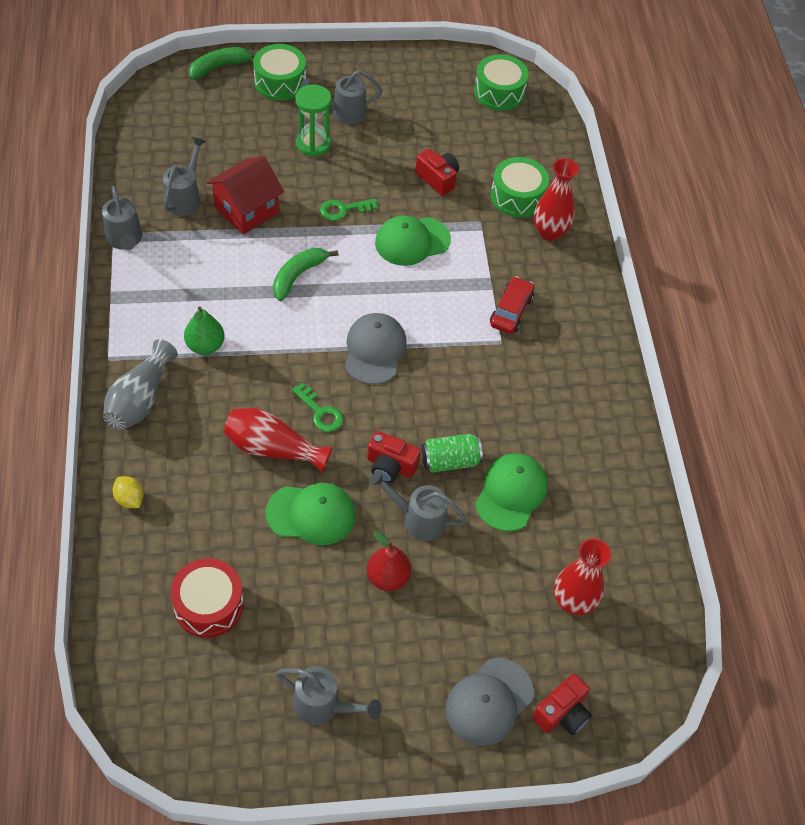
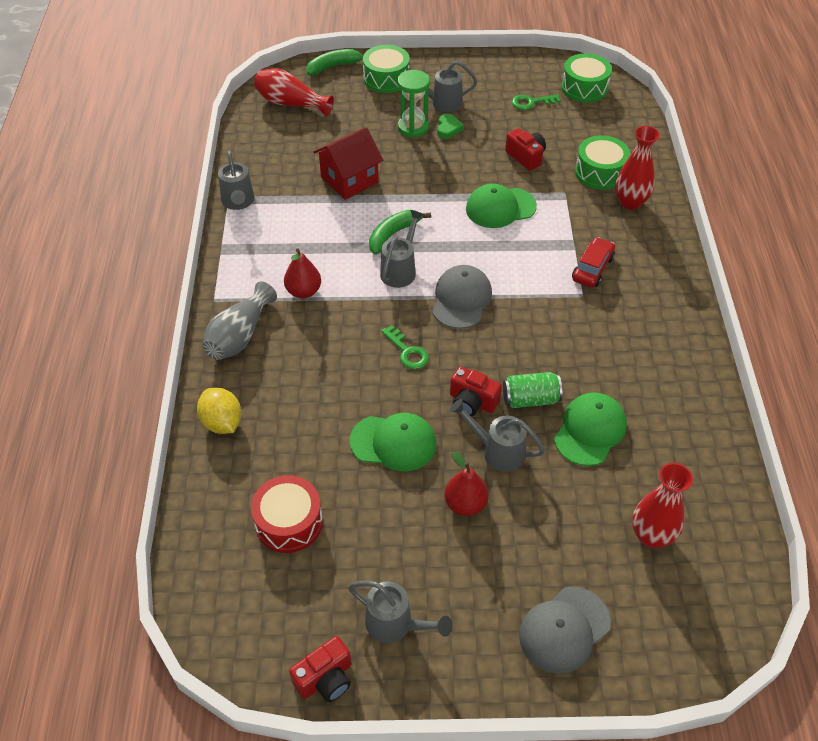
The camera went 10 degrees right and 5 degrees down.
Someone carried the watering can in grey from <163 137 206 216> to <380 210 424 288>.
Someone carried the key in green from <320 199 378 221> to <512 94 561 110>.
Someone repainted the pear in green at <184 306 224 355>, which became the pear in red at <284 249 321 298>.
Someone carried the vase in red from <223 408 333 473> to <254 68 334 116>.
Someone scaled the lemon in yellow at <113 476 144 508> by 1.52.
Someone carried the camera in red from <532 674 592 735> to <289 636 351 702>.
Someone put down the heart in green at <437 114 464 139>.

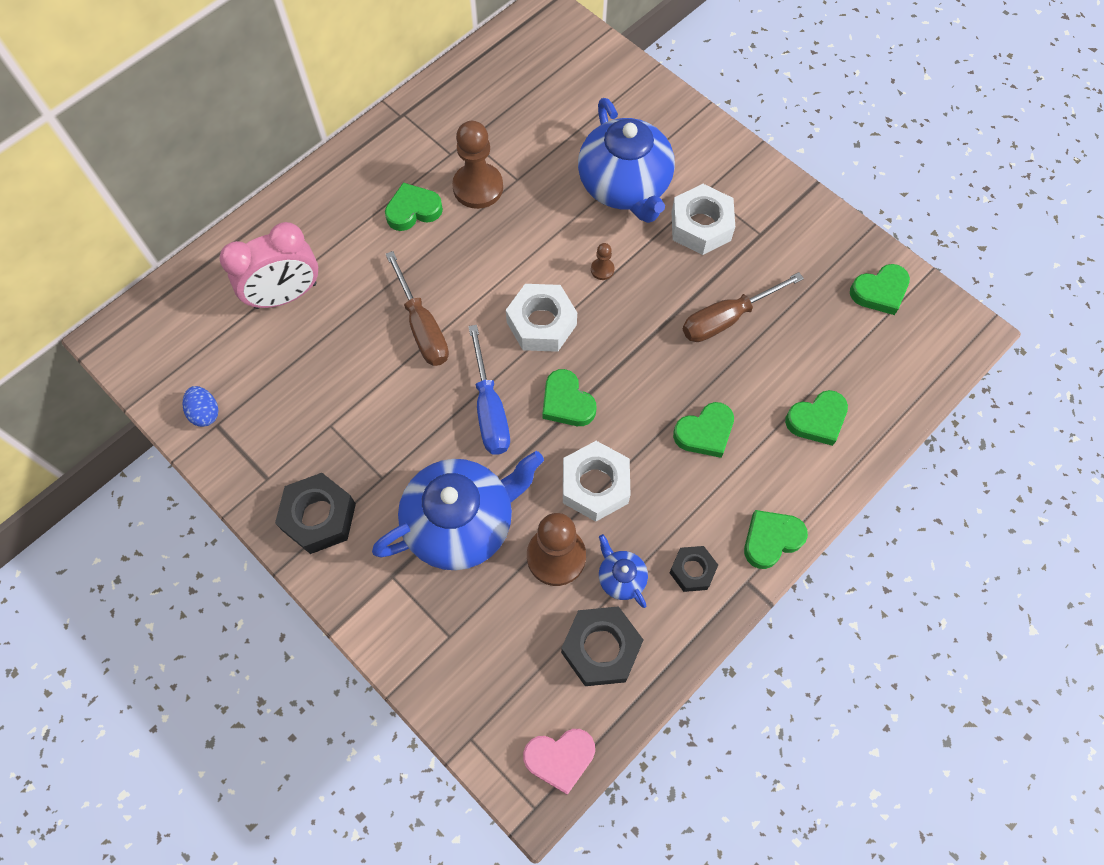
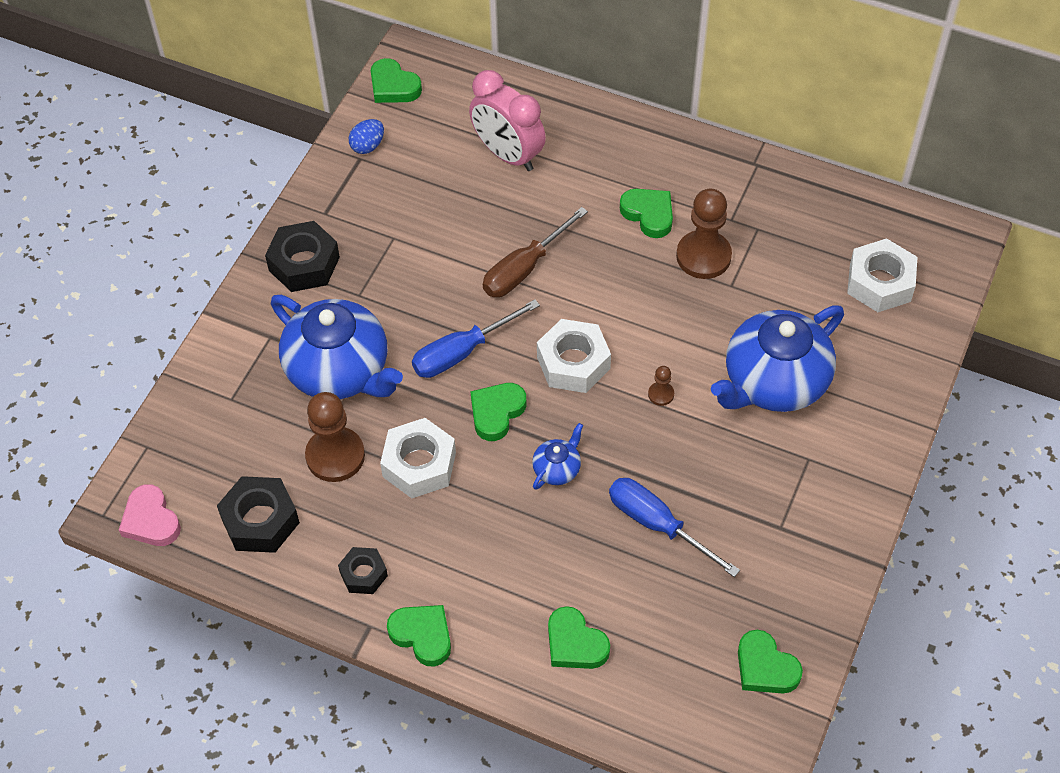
The camera went 70 degrees right and 10 degrees down.
Someone carried the nut in white from <672 184 735 255> to <847 238 917 312>.
Someone repainted the screwdriver in brown at <683 272 804 342>, which became the screwdriver in blue at <609 478 740 577>.
Someone carried the heart in green from <673 402 734 458> to <371 58 422 103>.
Someone carried the teapot in blue from <599 534 648 608> to <532 423 583 490>.

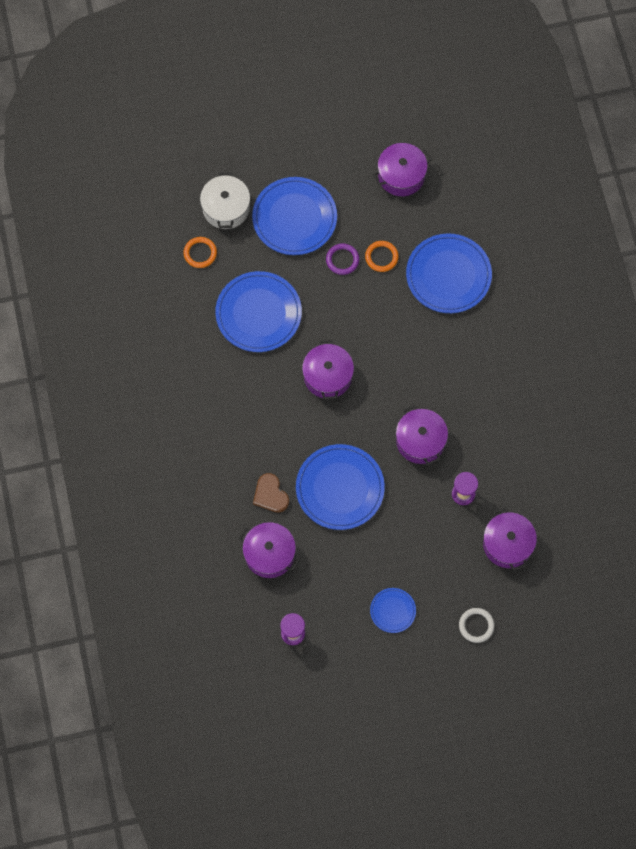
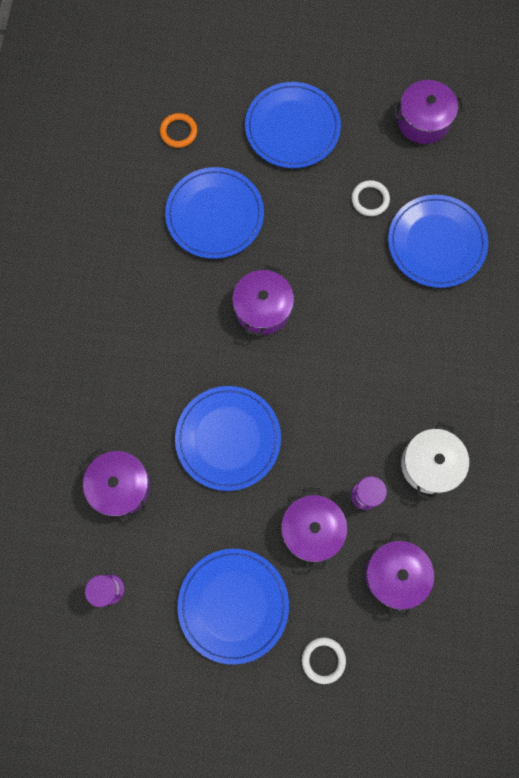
The camera went 20 degrees right and 5 degrees up.
Someone carried the pot in white from <200 172 250 229> to <401 423 469 501>.
Someone repainted the ring in orange at <365 241 399 272>, which became the ring in white at <352 180 390 216>.
Someone took away the ring in purple at <326 243 359 275>.
Someone carried the pot in purple from <396 405 448 465> to <281 488 347 570>.
Someone took away the heart in brown at <253 473 289 513>.
Someone scaled the plate in blue at <370 588 416 633> by 1.97.

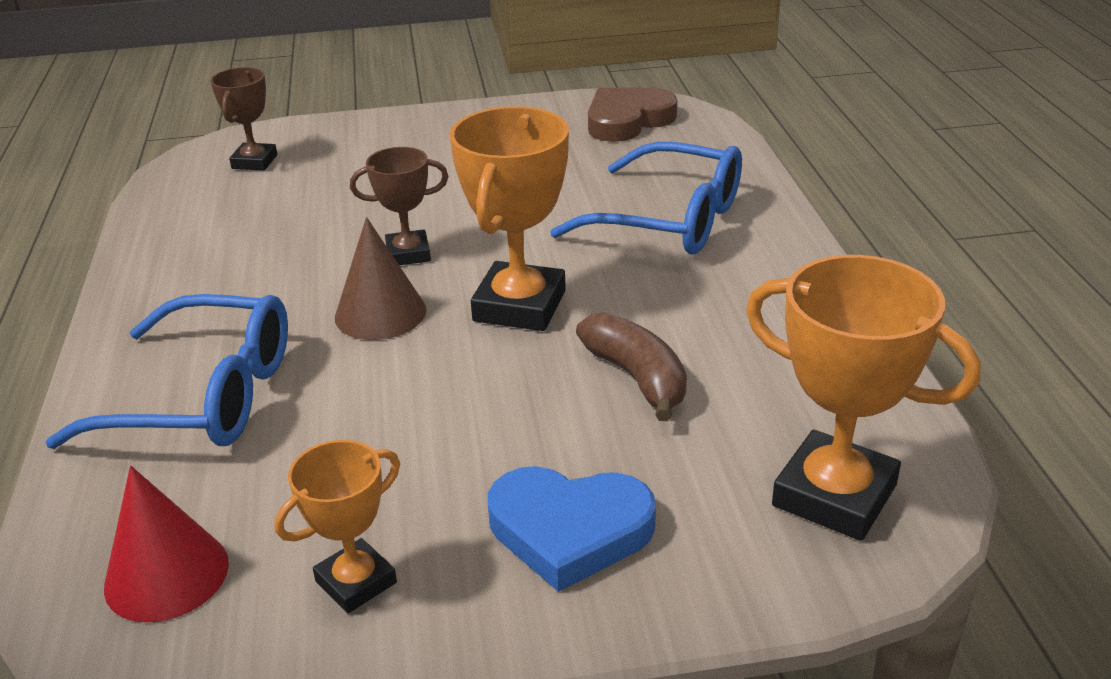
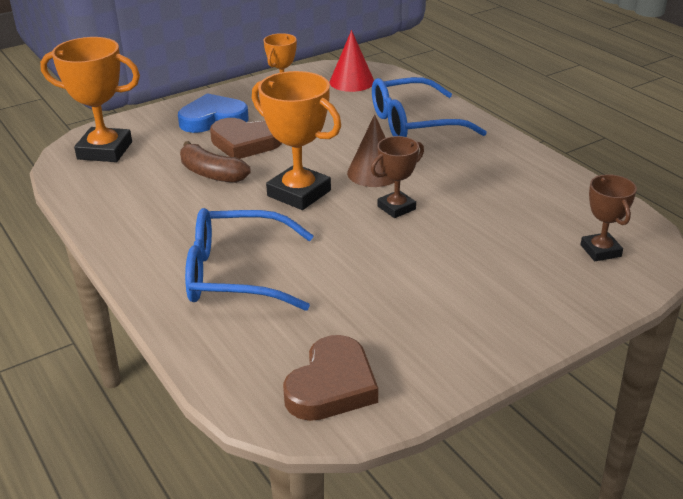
The camera went 155 degrees right and 0 degrees up.
Someone rotated the trophy in orange at <450 106 569 331> by 45 degrees counterclockwise.
Someone put down the heart in brown at <210 118 282 159>.

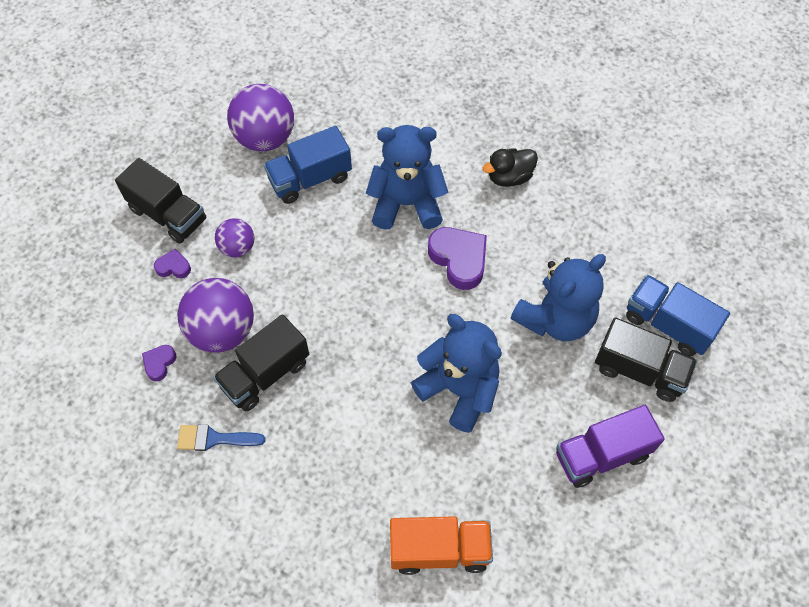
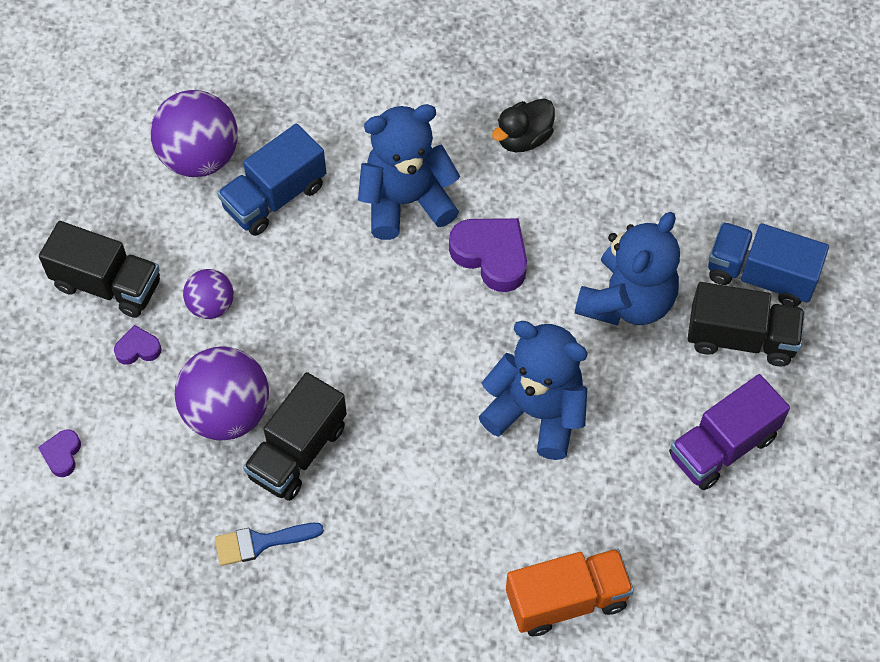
The camera went 15 degrees left and 0 degrees up.
Someone carried the heart in purple from <142 345 176 381> to <38 429 81 477>.

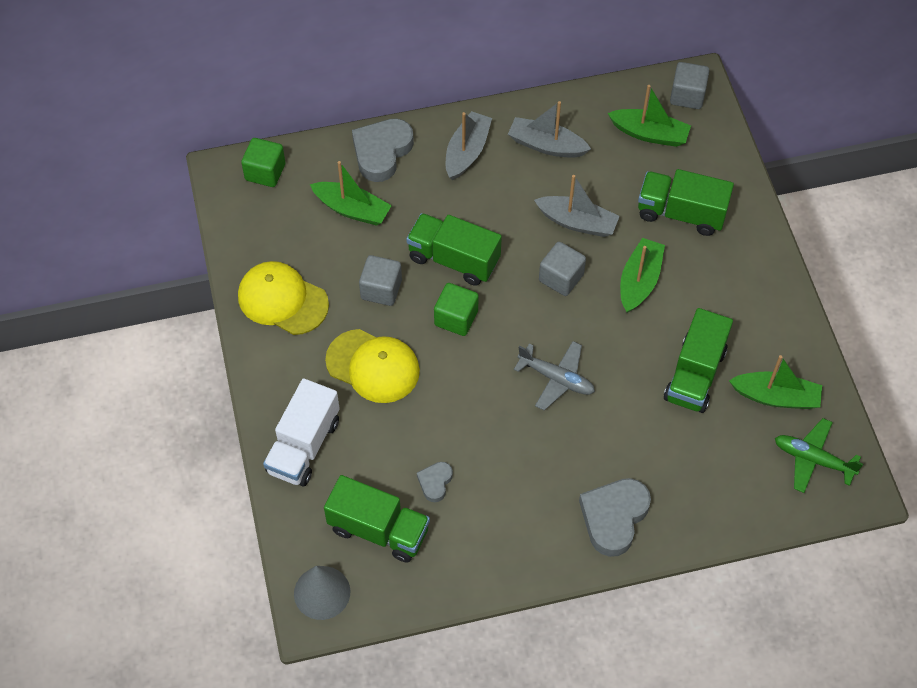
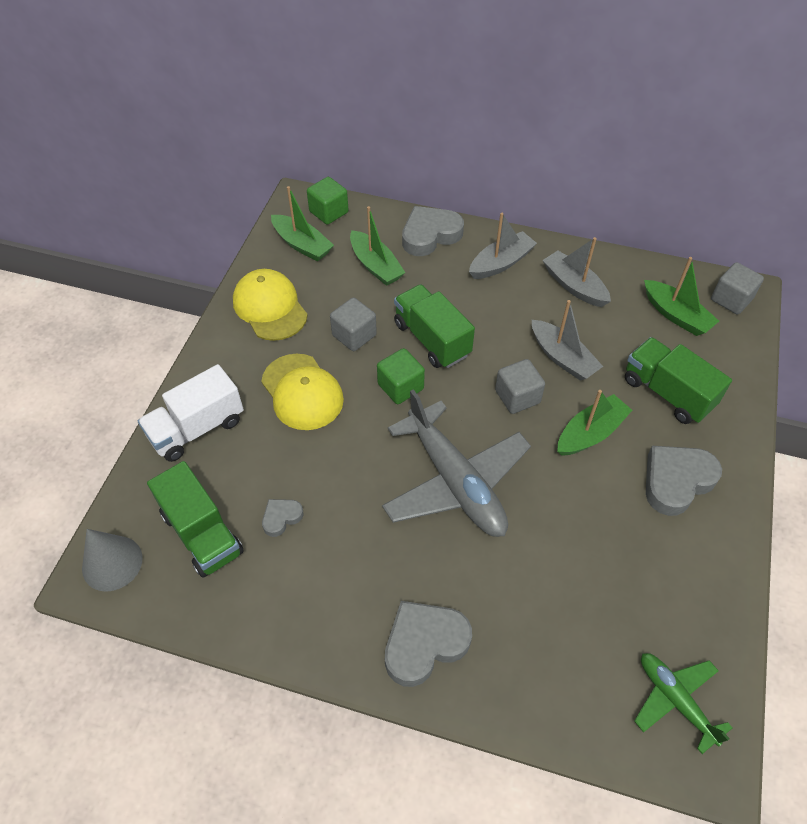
The camera went 30 degrees right and 5 degrees down.
Someone took away the truck in green at <664 308 733 413>.
Someone scaled the plane in grey at <514 341 595 410> by 1.83.
Someone carried the boat in green from <729 355 822 409> to <271 186 334 261>.
Someone put down the heart in grey at <646 446 722 516>.

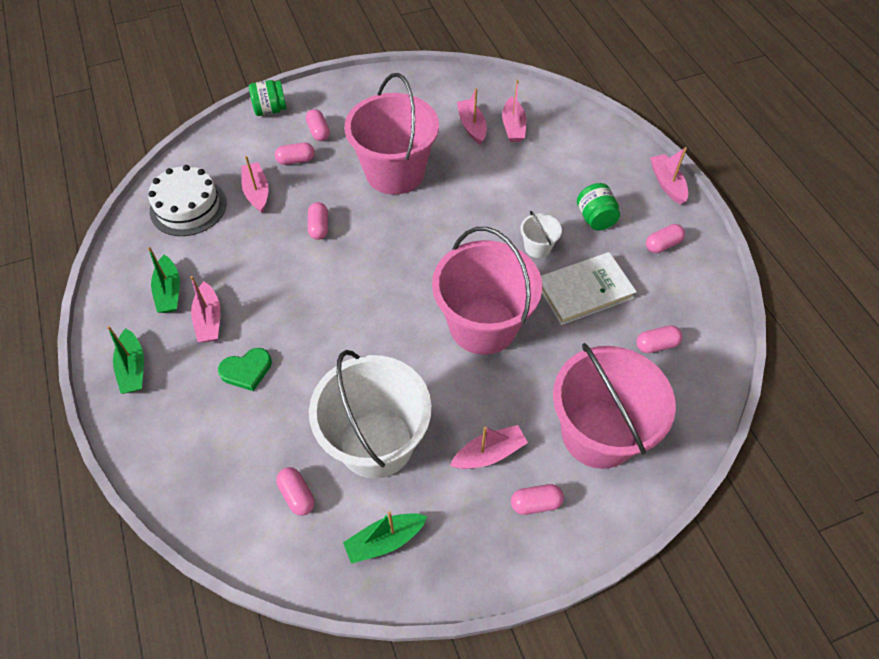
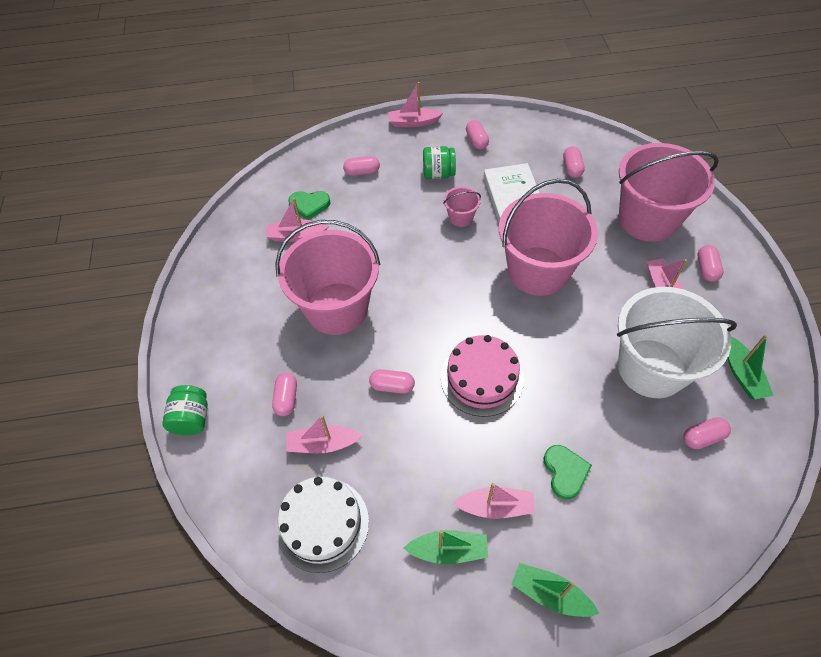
The camera went 75 degrees left and 0 degrees up.
Someone swapped the boat in pink at <502 79 526 142> for the heart in green at <288 191 330 220>.
Someone carried the capsule in pink from <306 109 330 141> to <343 156 380 176>.
Someone repainted the bucket in white at <520 211 562 258>, which became the bucket in pink at <443 187 481 227>.
Someone rotated the boat in green at <107 326 144 394> by 150 degrees counterclockwise.
Someone put down the cake in pink at <441 335 524 417>.

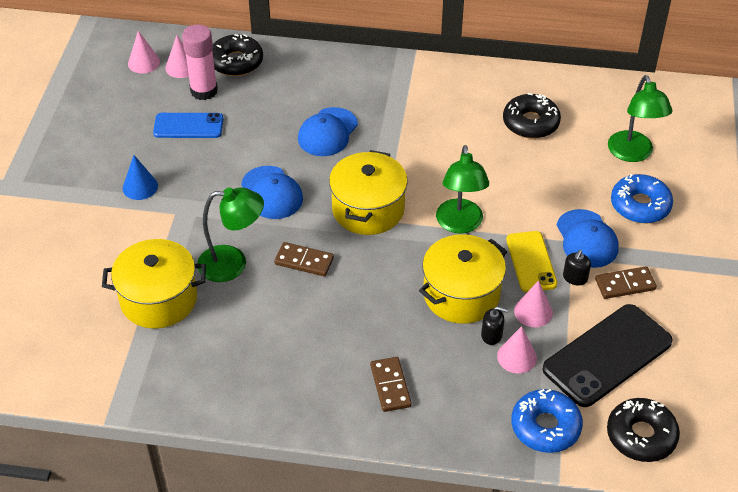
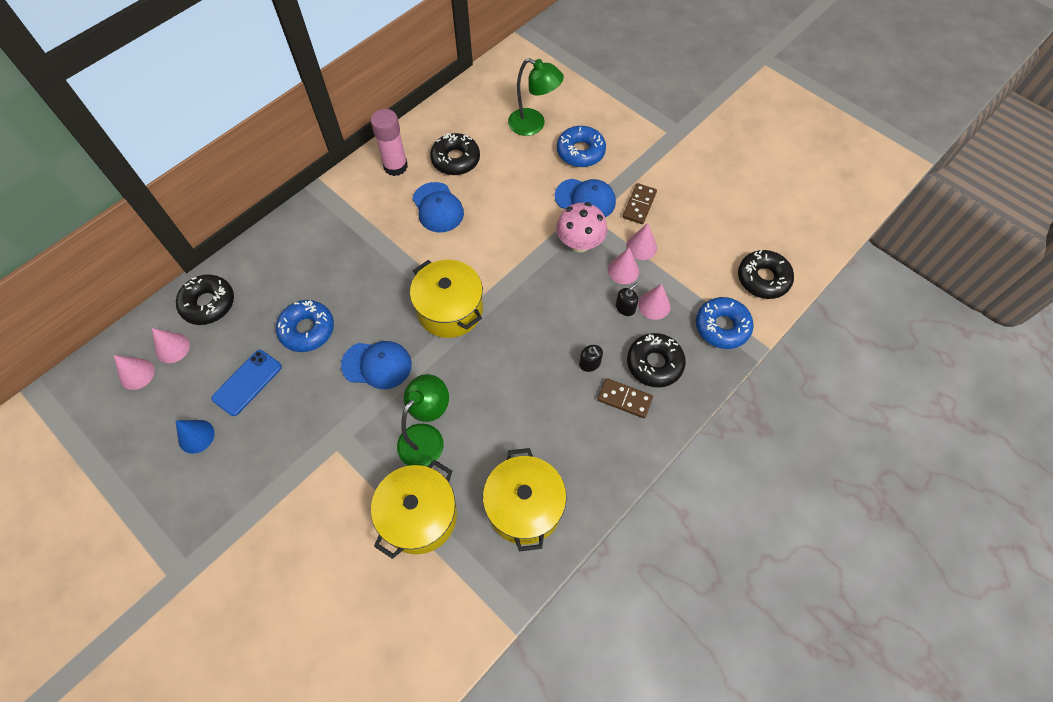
The camera went 55 degrees left and 15 degrees up.
Someone carried the glue stick in pink from <182 24 218 100> to <370 109 408 176>.
Someone carried the cap in blue from <298 107 358 156> to <412 182 464 232>.
Someone took away the lamp in green at <436 145 489 234>.
Someone carried the cone in blue from <123 155 158 200> to <176 420 215 454>.
Someone swapped the phone in yellow at <506 231 557 292> for the mushroom in pink at <556 202 607 252>.
Someone carried the pot in yellow from <419 234 507 324> to <483 448 567 552>.
Someone took away the domino in brown at <274 242 334 277>.
Someone carried the soap dispenser in black from <563 250 591 285> to <579 345 603 372>.
Someone took away the phone in black at <543 304 673 407>.
Someone put down the cone in pink at <626 223 657 260>.
Someone put down the donut in blue at <276 300 334 352>.
Someone put down the donut in black at <627 333 686 388>.

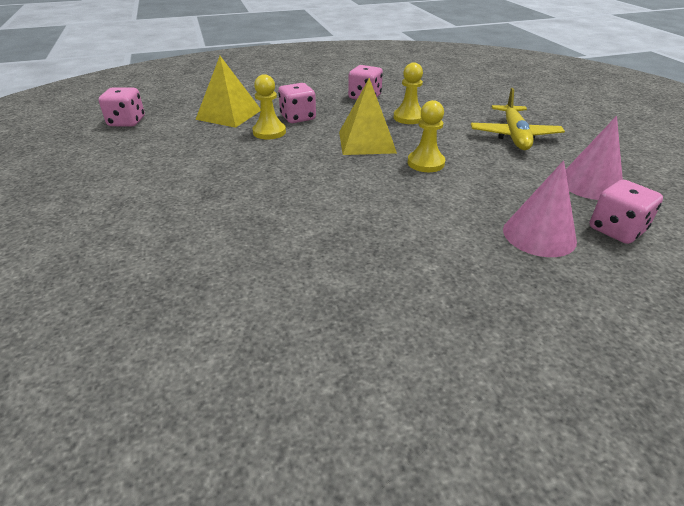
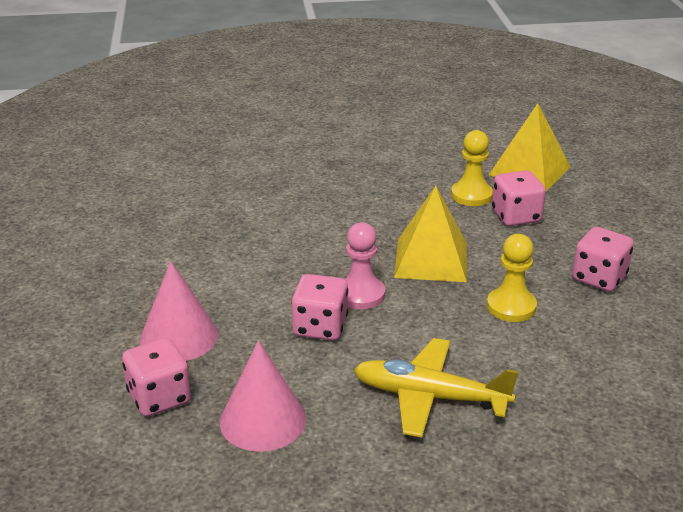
The camera went 100 degrees right and 5 degrees down.
Someone carried the dice in pink from <99 87 145 127> to <291 274 348 341>.
Someone repainted the pawn in yellow at <408 100 445 172>, which became the pawn in pink at <345 222 385 309>.

